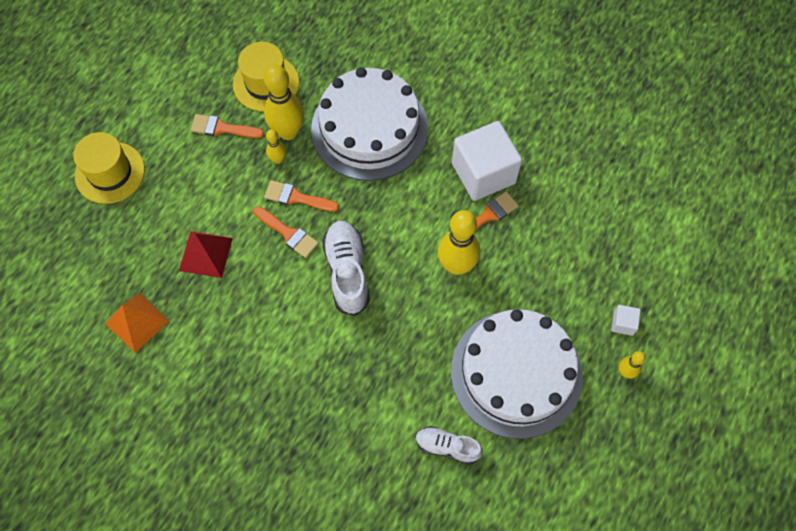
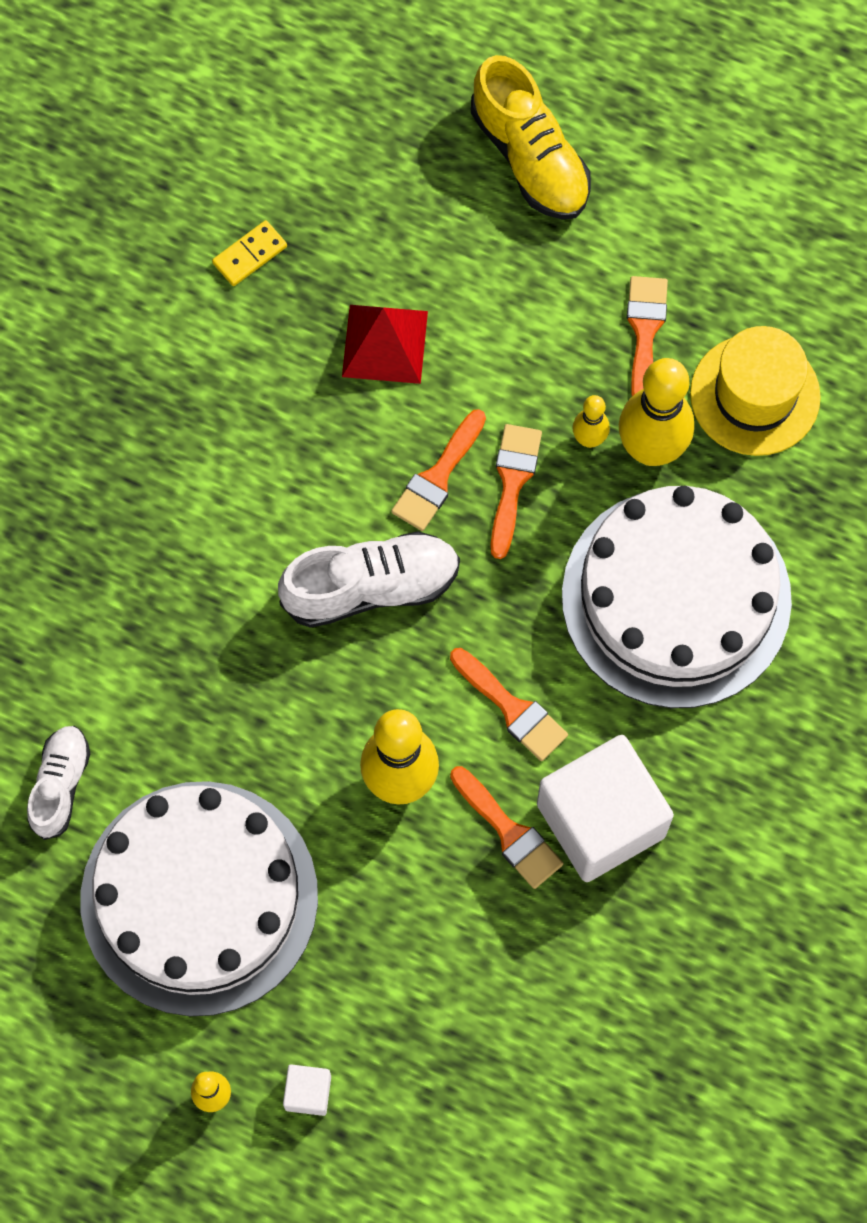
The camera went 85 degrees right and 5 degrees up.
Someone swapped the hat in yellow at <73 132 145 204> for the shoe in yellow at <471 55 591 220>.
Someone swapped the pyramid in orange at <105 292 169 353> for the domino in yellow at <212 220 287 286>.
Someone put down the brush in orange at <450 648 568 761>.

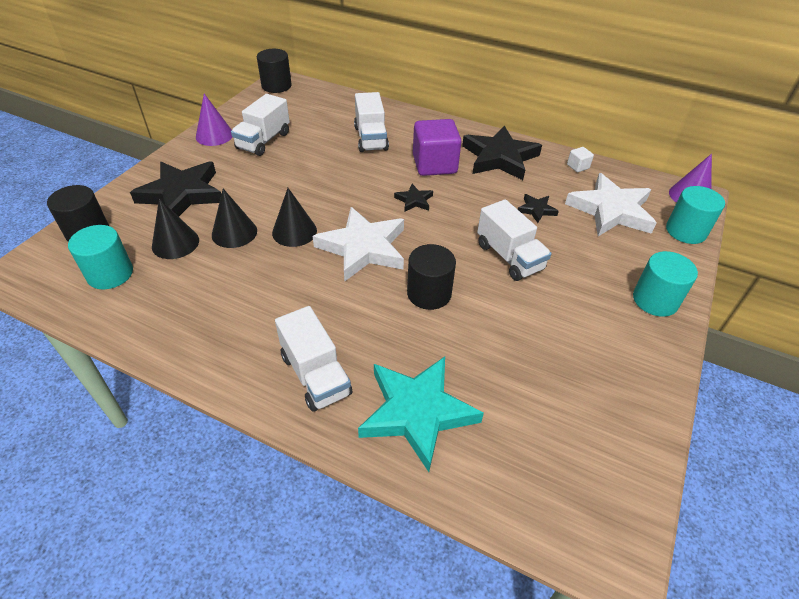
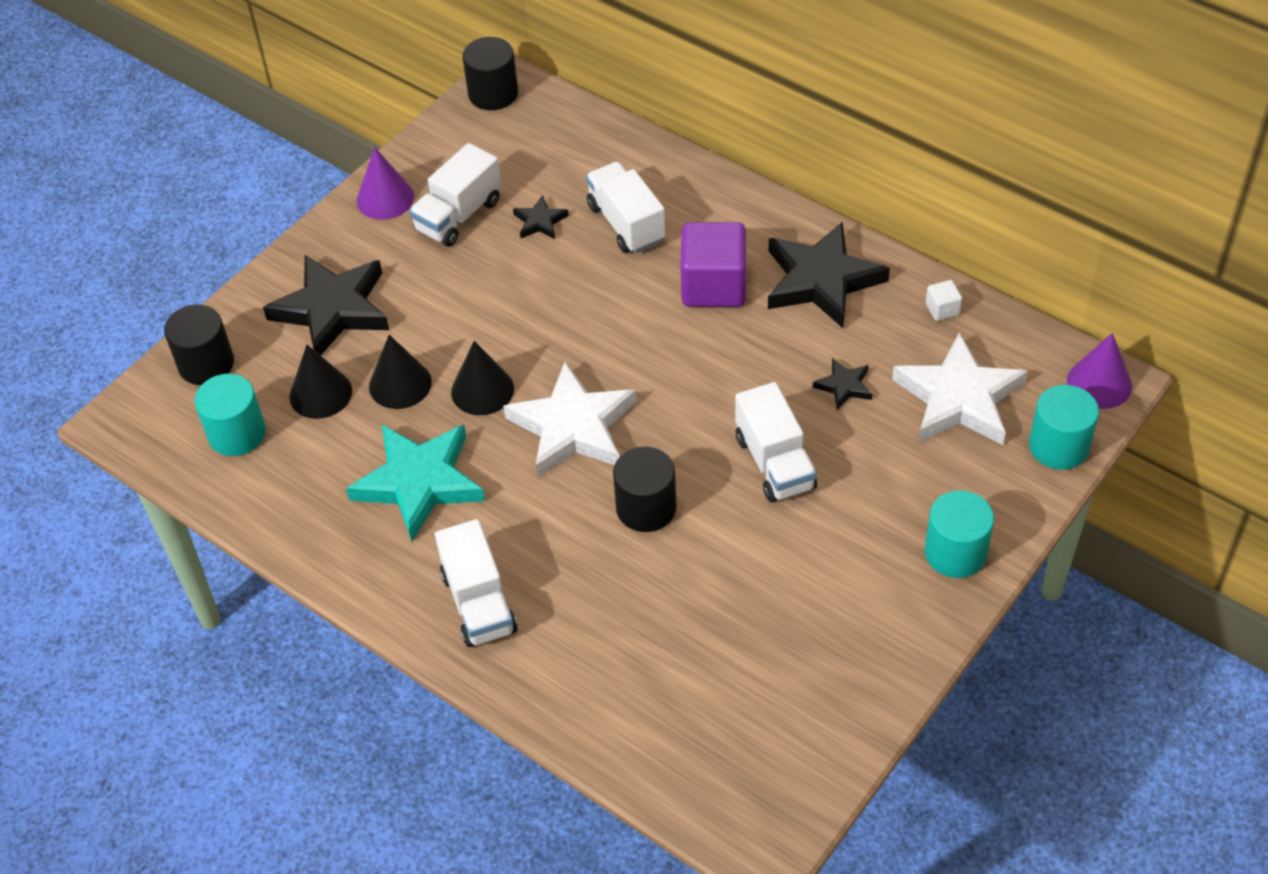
The camera went 15 degrees right and 5 degrees up.
Someone rotated the truck in white at <354 92 389 152> by 150 degrees clockwise.
Someone carried the star in black from <394 184 433 212> to <513 195 569 239>.
Someone carried the star in turquoise from <358 357 484 472> to <346 425 485 541>.

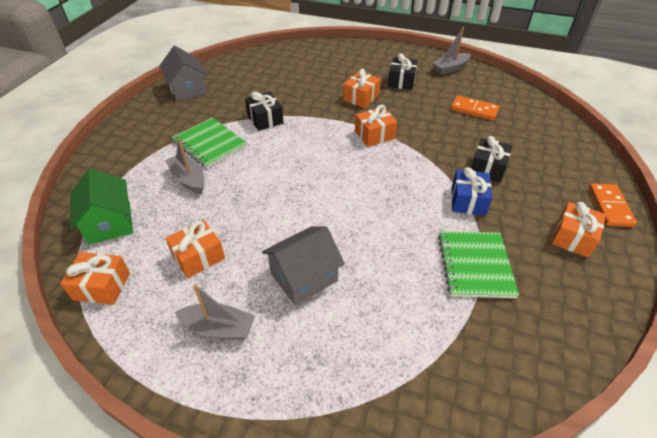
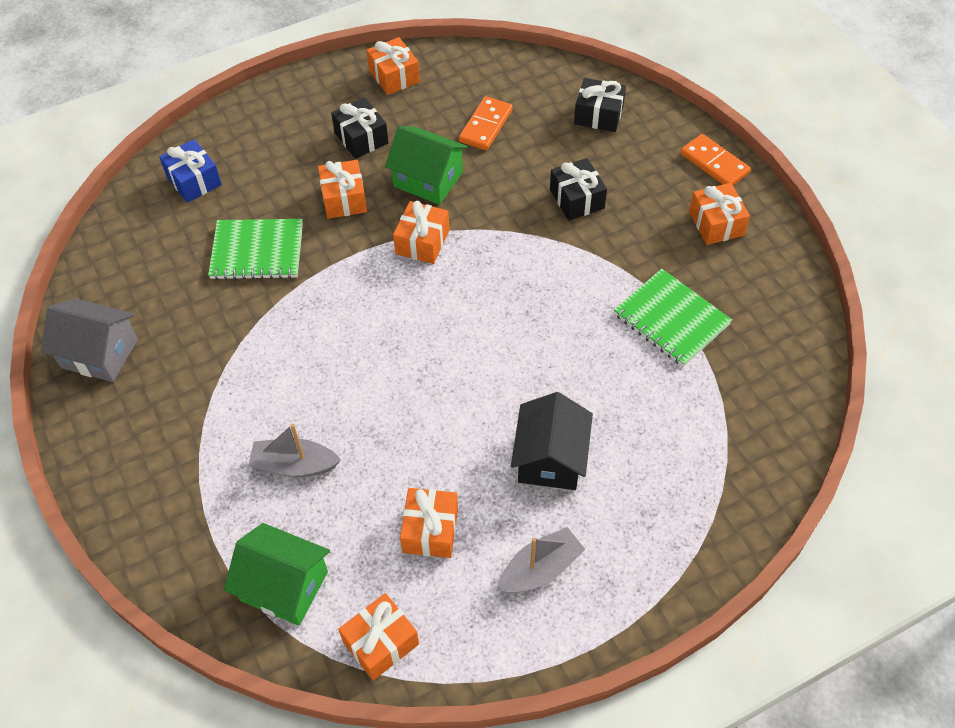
The camera went 45 degrees left and 10 degrees up.
Someone swapped the boat in grey at <432 27 471 75> for the gift in orange at <366 37 420 95>.
Someone carried the gift in black from <245 92 284 131> to <574 78 626 132>.
Someone rotated the domino in orange at <451 95 500 120> by 45 degrees counterclockwise.
Someone carried the notebook in green from <172 118 247 168> to <208 219 303 280>.
Someone carried the gift in blue from <451 167 492 216> to <159 139 222 203>.
Someone repainted the house in grey at <262 227 345 305>, which became the house in black at <511 392 593 490>.
Someone put down the house in green at <385 126 468 205>.

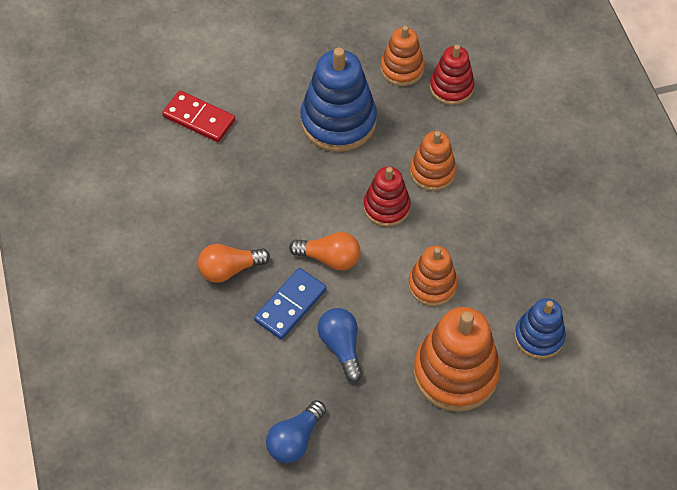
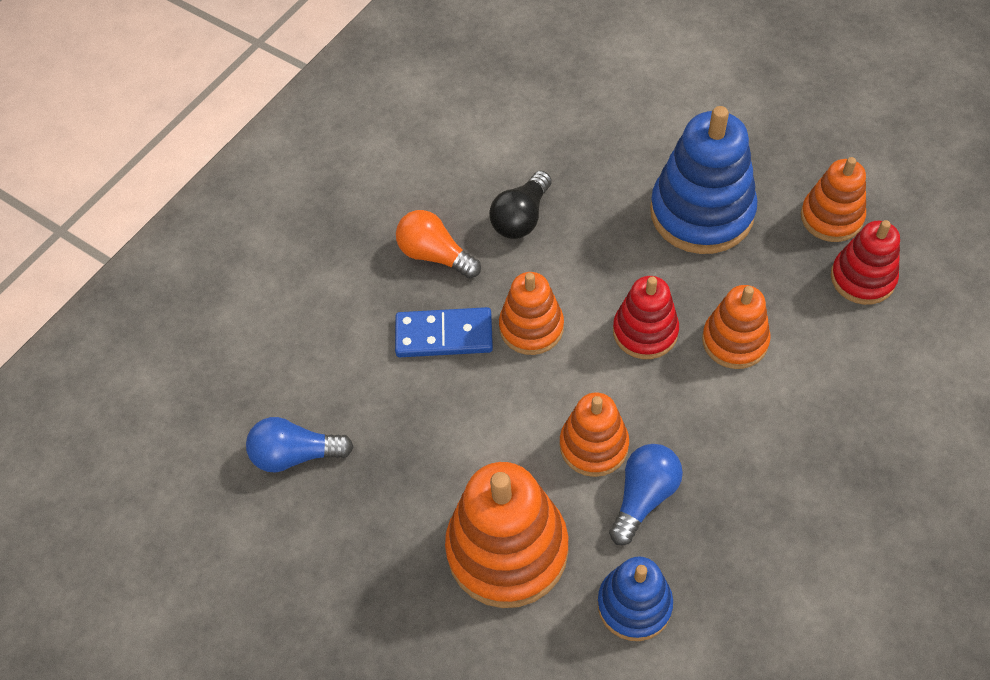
The camera went 55 degrees right and 0 degrees up.
Someone took away the domino in red at <162 91 235 142>.
Someone swapped the light bulb in orange at <289 232 361 270> for the stacking toy in orange at <499 272 564 355>.
Someone carried the light bulb in blue from <318 308 362 382> to <609 444 683 545>.
Someone put down the light bulb in black at <489 171 552 239>.

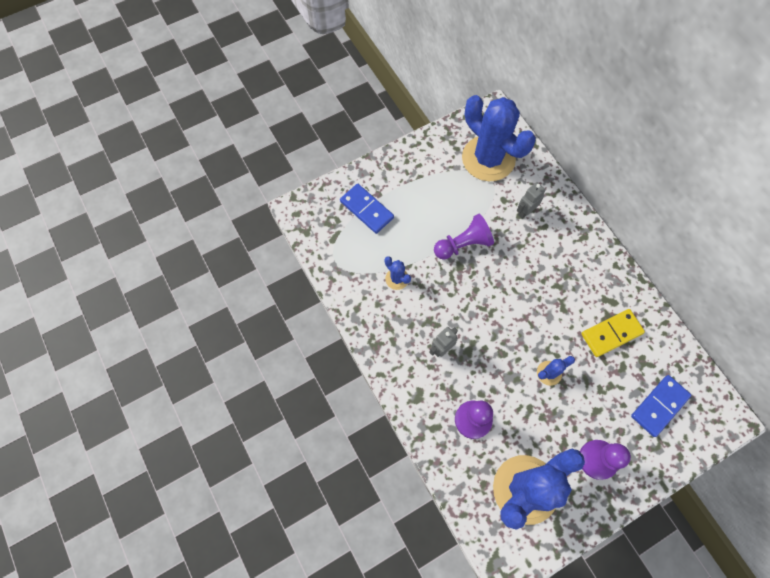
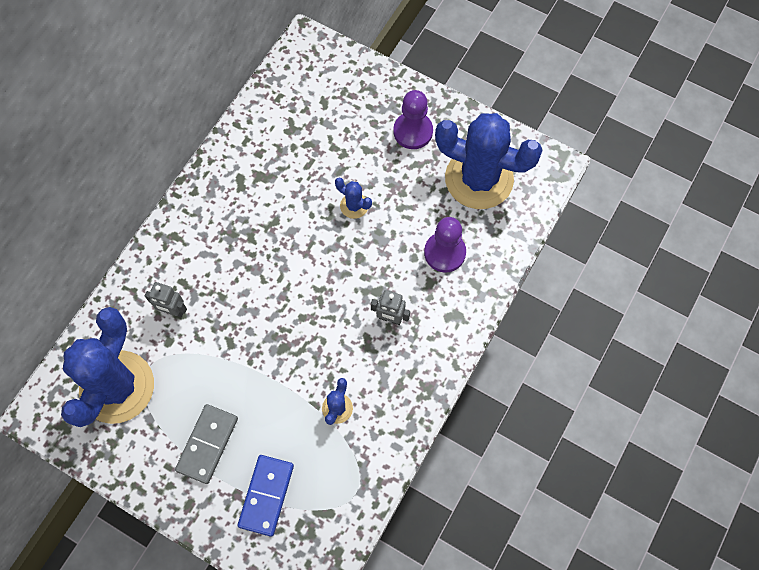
The camera went 120 degrees left and 0 degrees up.
Someone took away the pawn in purple at <434 214 494 260>.
Someone took away the domino in yellow at <581 309 645 357>.
Someone took away the domino in blue at <631 375 692 437>.
Someone put down the domino in grey at <175 404 238 484>.

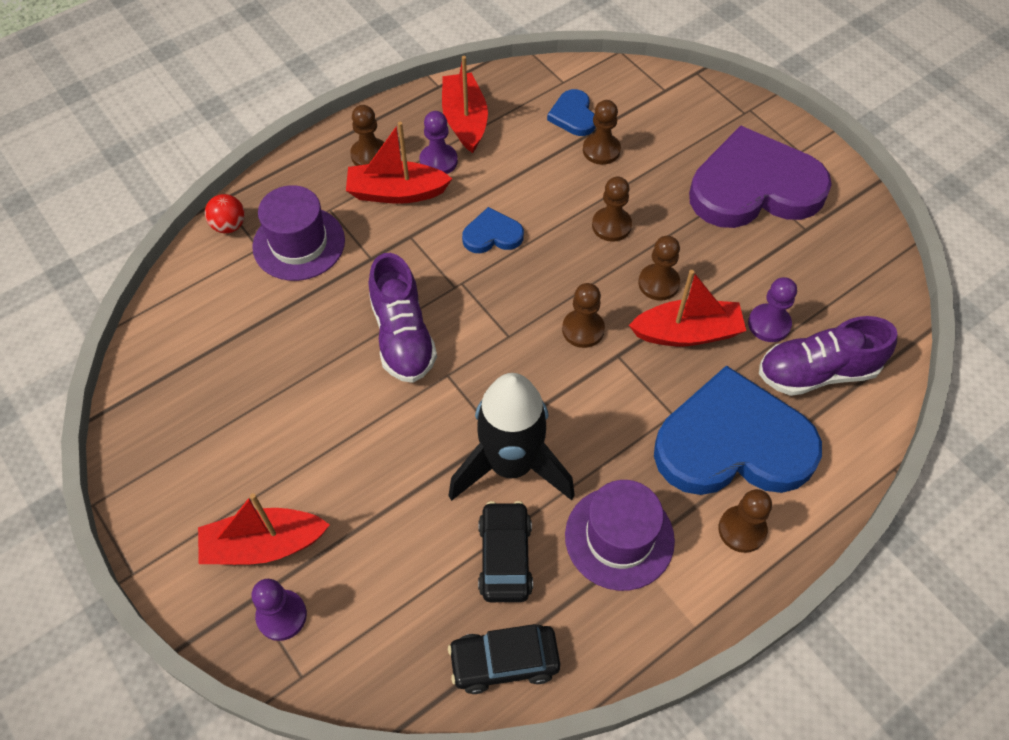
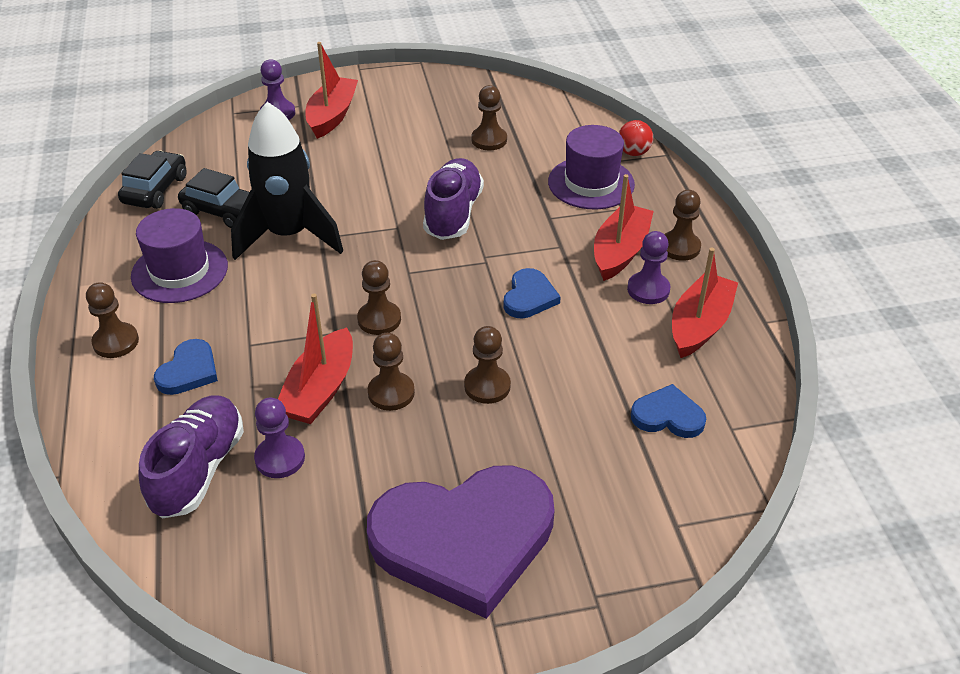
The camera went 115 degrees right and 15 degrees down.
Someone rotated the boat in red at <442 56 488 153> by 75 degrees counterclockwise.
Someone carried the pawn in brown from <583 100 621 165> to <471 85 507 150>.
Someone rotated the heart in purple at <689 126 832 228> by 60 degrees clockwise.
Someone rotated the shoe in purple at <369 253 437 383> by 90 degrees clockwise.
Someone scaled the heart in blue at <654 365 822 495> by 0.43.

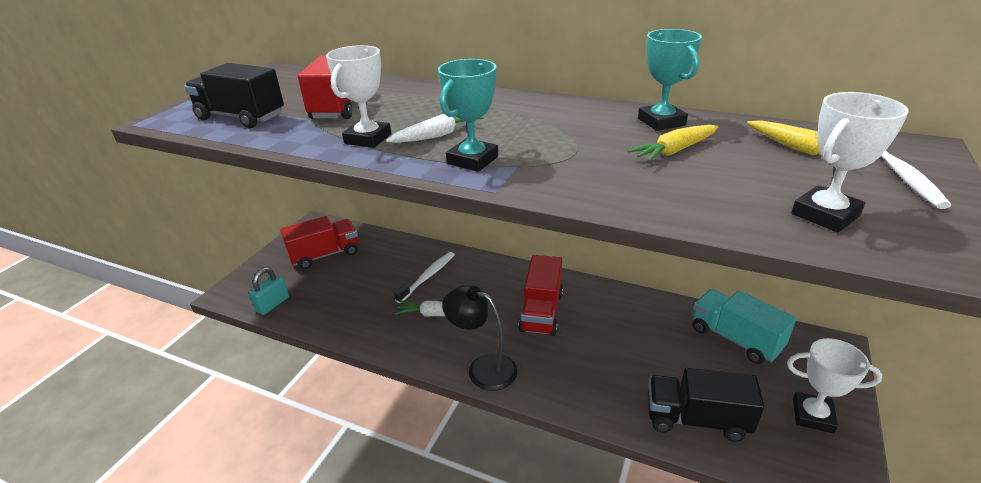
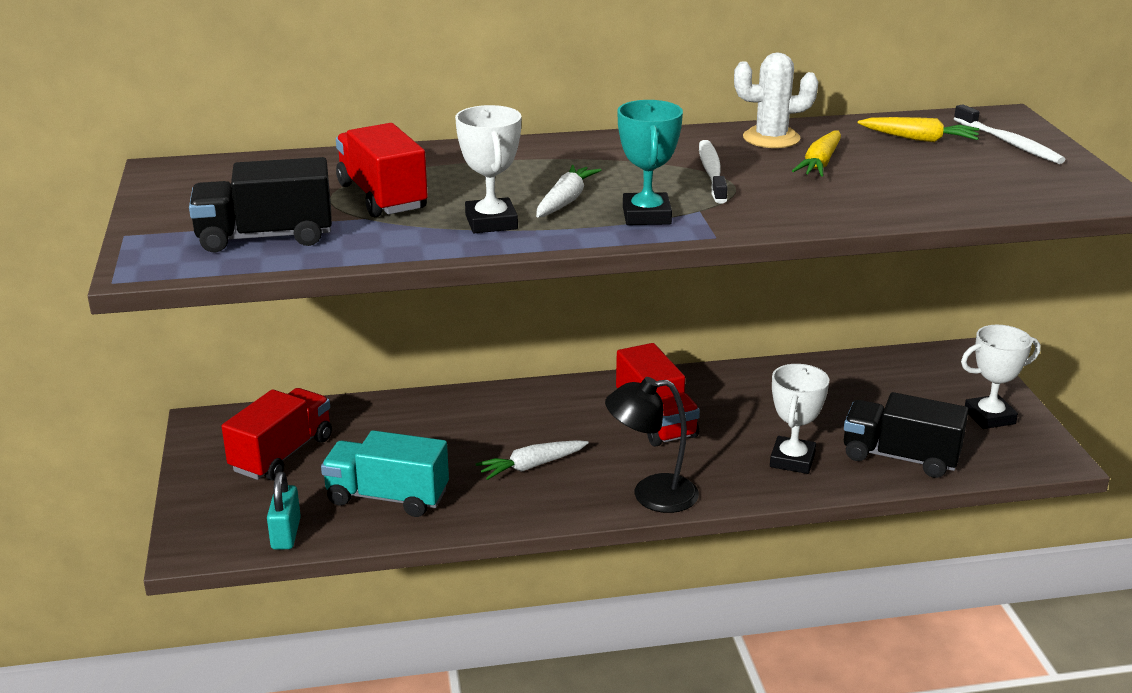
The camera went 35 degrees left and 5 degrees down.
Someone swapped the trophy in turquoise at <638 29 702 131> for the cactus in white at <734 53 818 148>.
Someone carried the trophy in white from <791 92 909 232> to <770 364 829 474>.
Someone carried the toothbrush in white from <394 252 455 303> to <699 140 728 203>.
Someone carried the truck in turquoise from <692 289 797 364> to <321 430 449 517>.
Someone rotated the truck in black at <648 368 764 442> by 45 degrees clockwise.

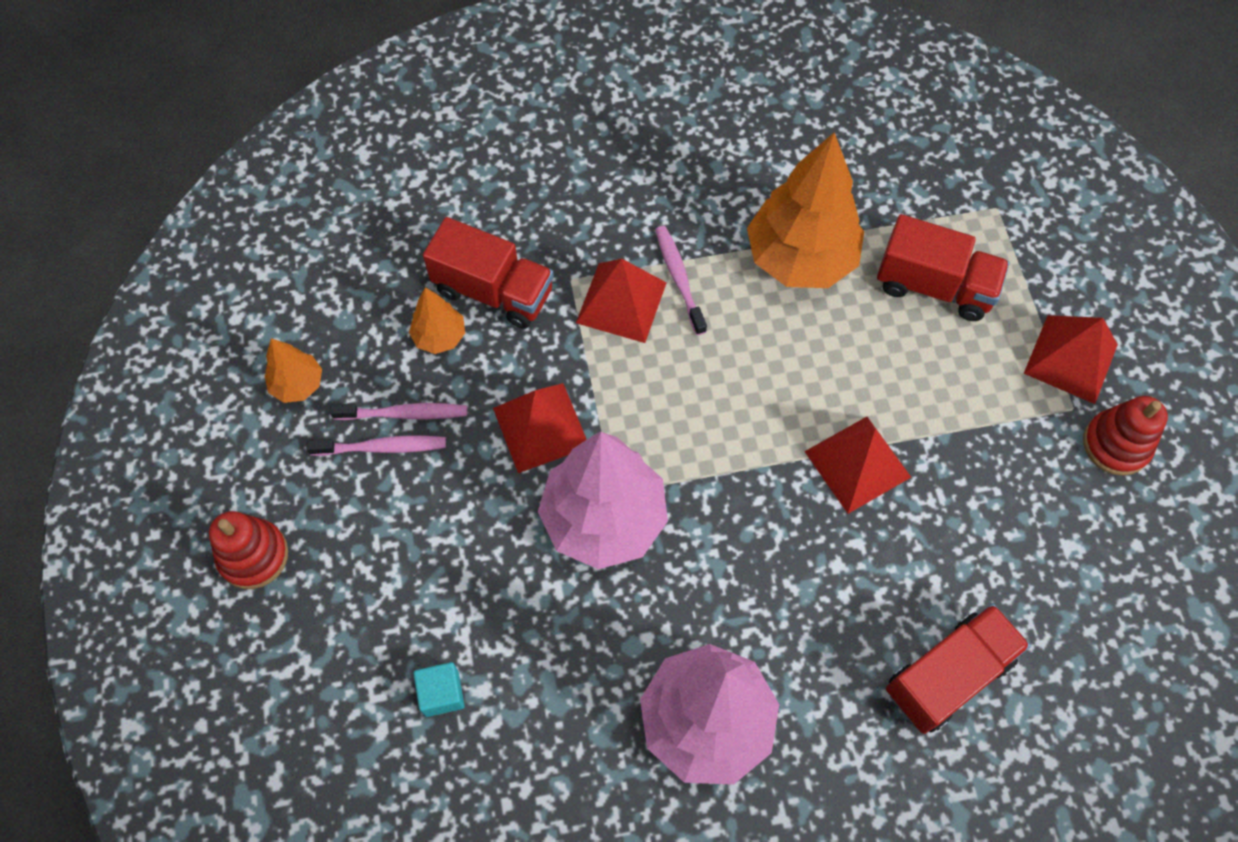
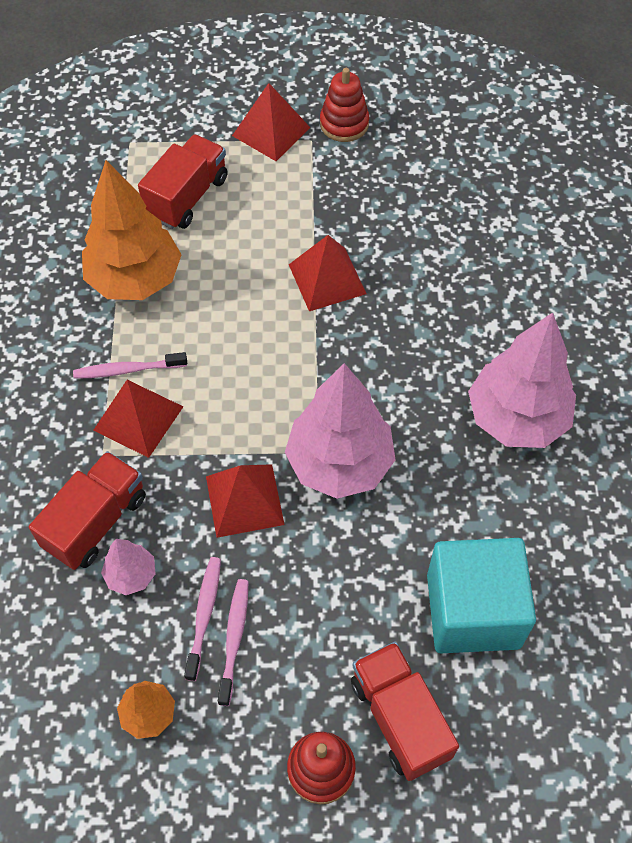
The camera went 80 degrees left and 5 degrees down.
Someone repainted the tree in orange at <409 287 465 354>, which became the tree in pink at <101 539 156 595>.
Someone carried the truck in red from <886 604 1030 734> to <351 642 459 781>.
Someone scaled the cube in turquoise at <413 662 465 717> by 2.49.

